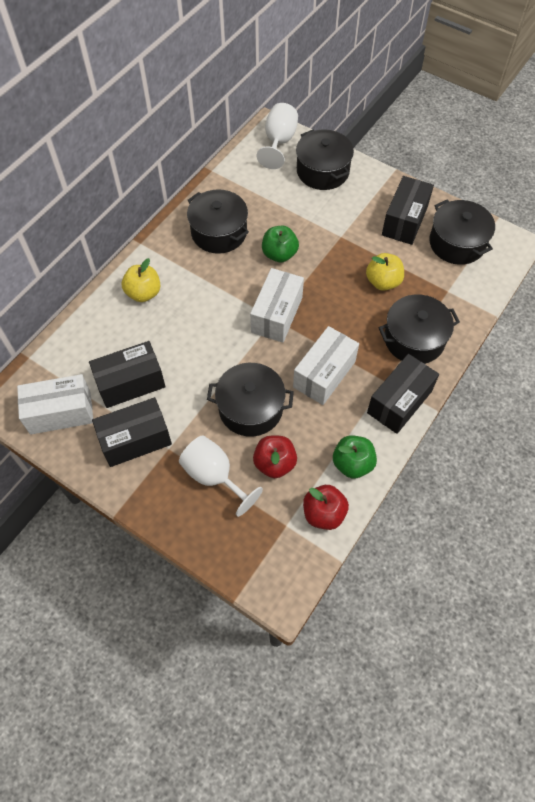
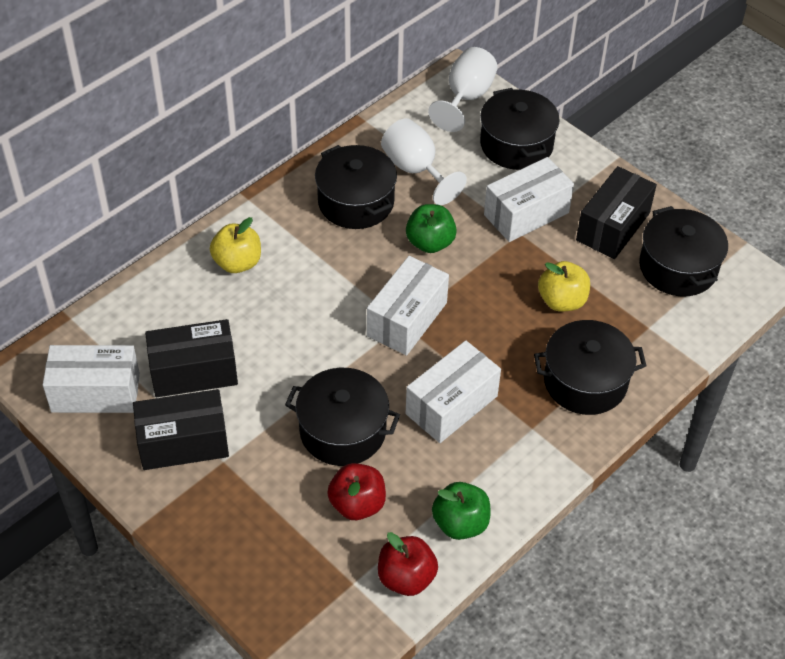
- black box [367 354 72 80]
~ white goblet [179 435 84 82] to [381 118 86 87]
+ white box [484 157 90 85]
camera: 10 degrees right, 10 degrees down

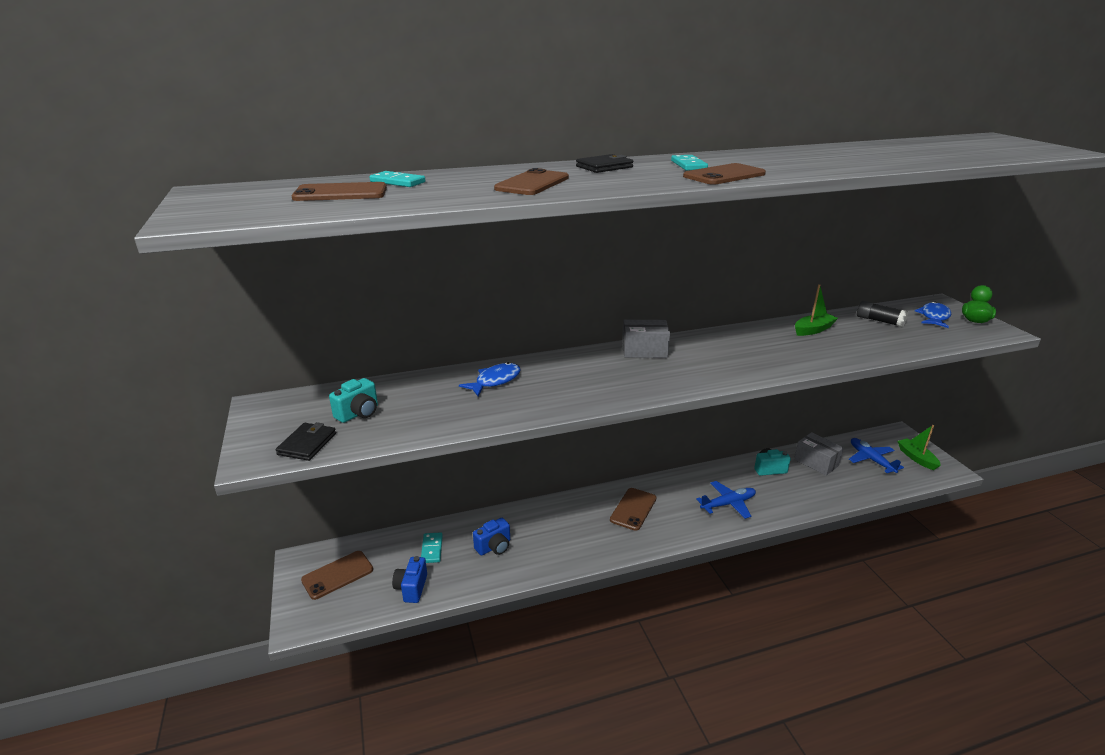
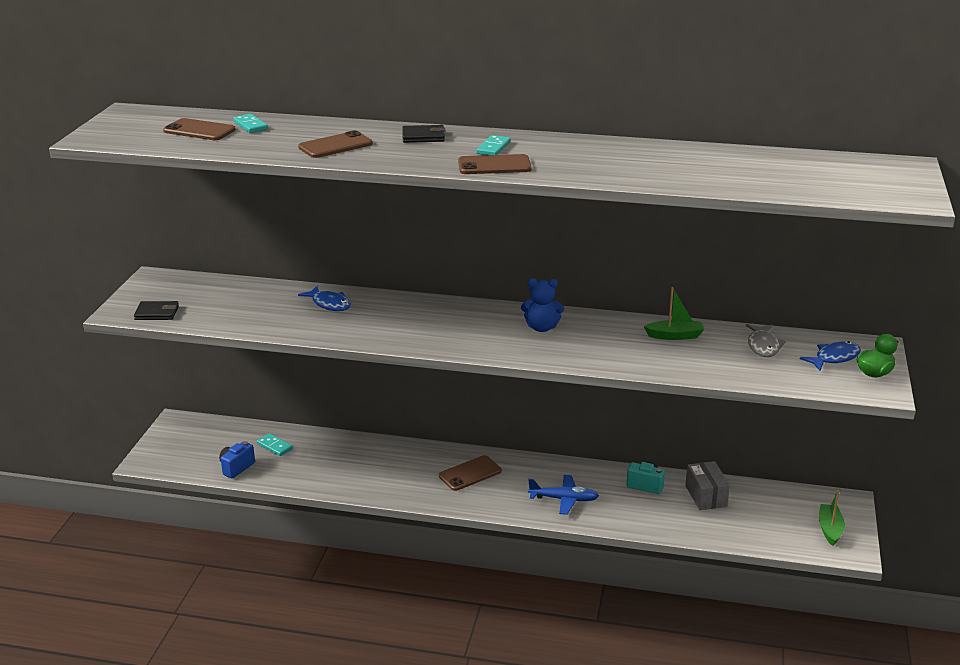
~ black glue stick [857 301 51 26] to grey fish [746 324 40 33]
- grey box [622 320 48 38]
~ blue fish [459 362 61 34] = [298 286 53 25] 60 degrees clockwise
- turquoise camera [329 378 49 45]
~ black wallet [276 422 60 39] = [134 301 45 19] 45 degrees clockwise
- blue plane [849 438 55 35]
- blue camera [473 518 37 38]
~ turquoise domino [421 532 22 31] = [257 433 36 23] 75 degrees counterclockwise
- brown phone [301 551 72 49]
+ blue teddy bear [521 278 43 54]
camera: 30 degrees right, 0 degrees up

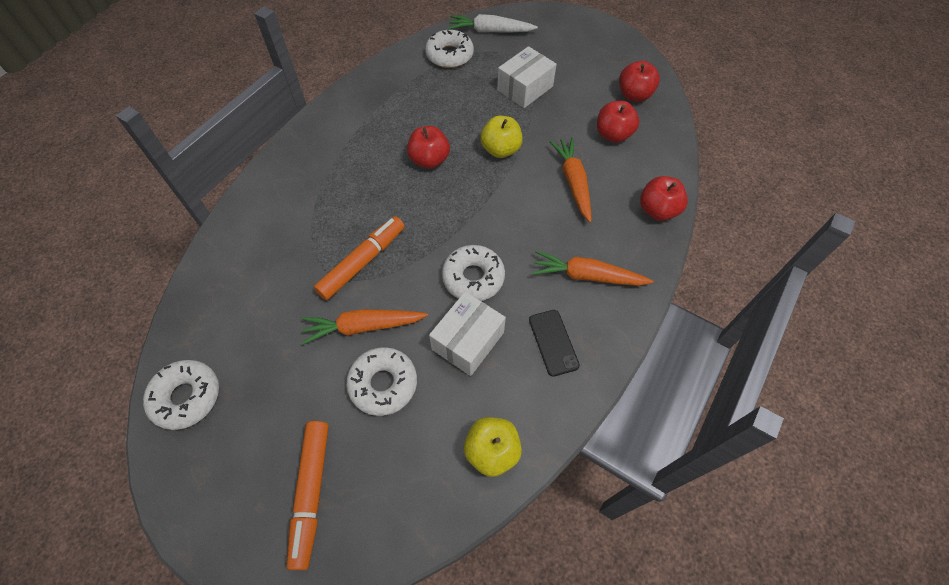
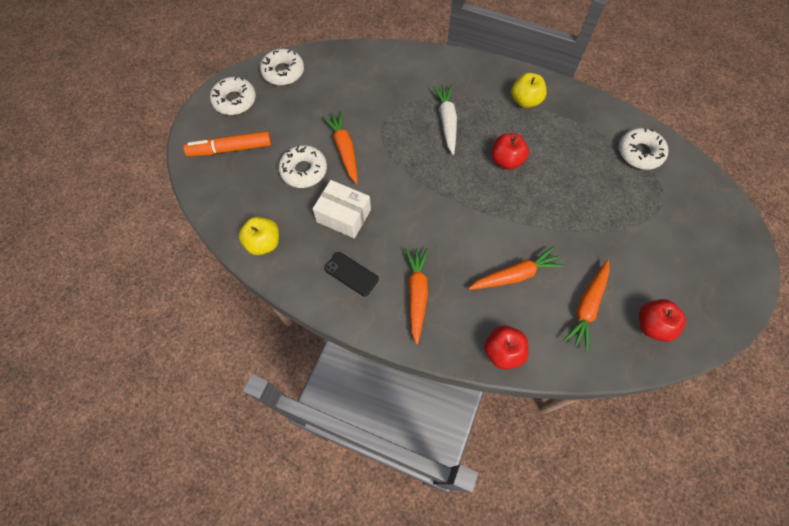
~ white carrot [448 14 90 19] to [432 84 25 71]
- white box [497 46 60 62]
~ red apple [597 101 42 42] to orange carrot [563 260 47 92]
~ yellow apple [480 116 43 42] to [511 73 36 35]
- orange marker [314 216 90 84]
~ white donut [442 245 63 56] to [210 77 46 38]
~ black phone [529 310 51 66] = [324 252 55 45] 60 degrees clockwise
camera: 80 degrees right, 5 degrees up

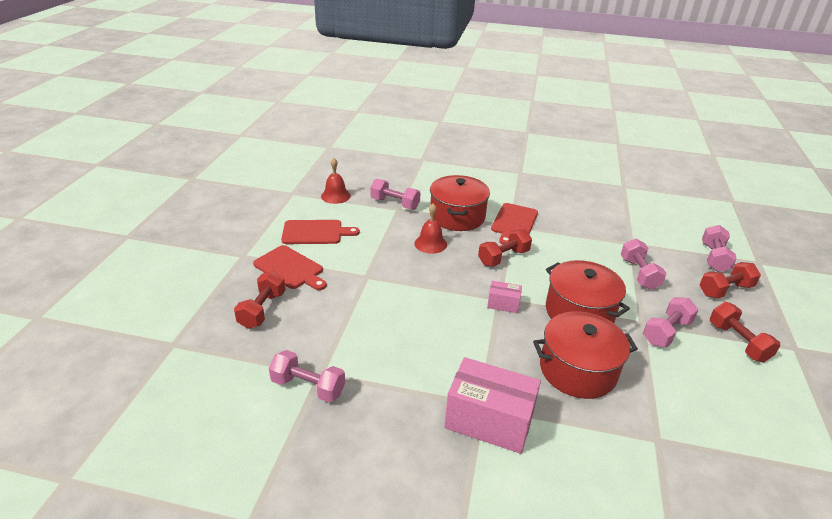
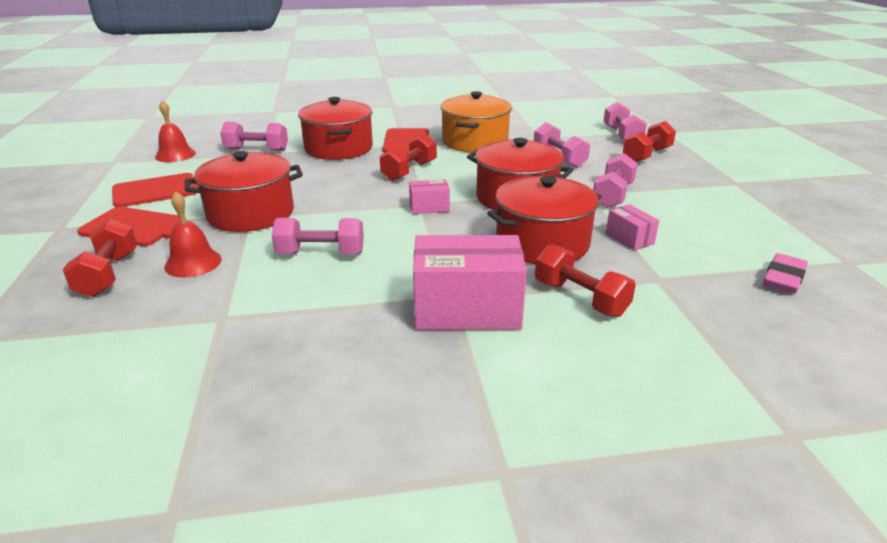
~ red bell [414 203 33 51] to [165 191 57 87]
~ red dumbbell [710 302 70 60] to [535 244 101 73]
~ pink dumbbell [269 350 76 52] to [272 218 92 36]
+ orange pot [440 91 72 62]
+ red pot [185 151 118 81]
+ pink box [606 204 53 47]
+ pink eraser [763 253 45 41]
camera: 20 degrees left, 5 degrees down

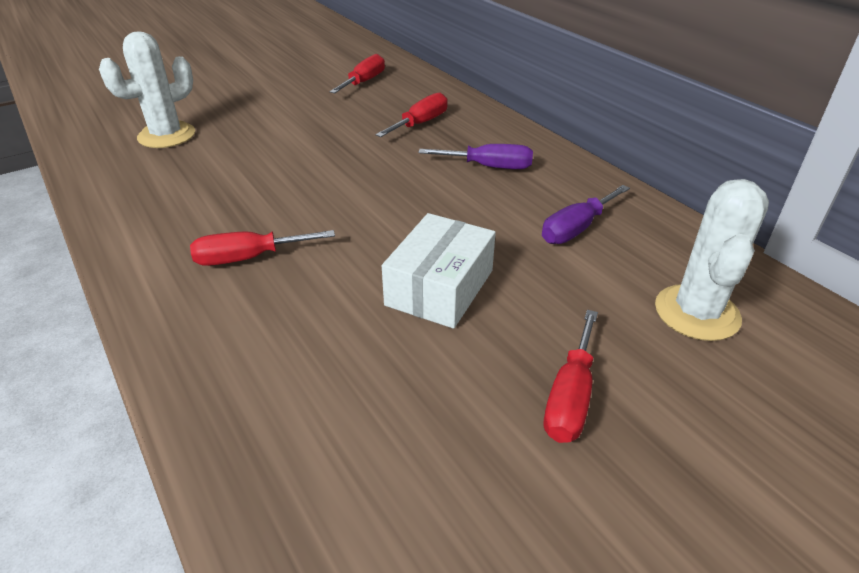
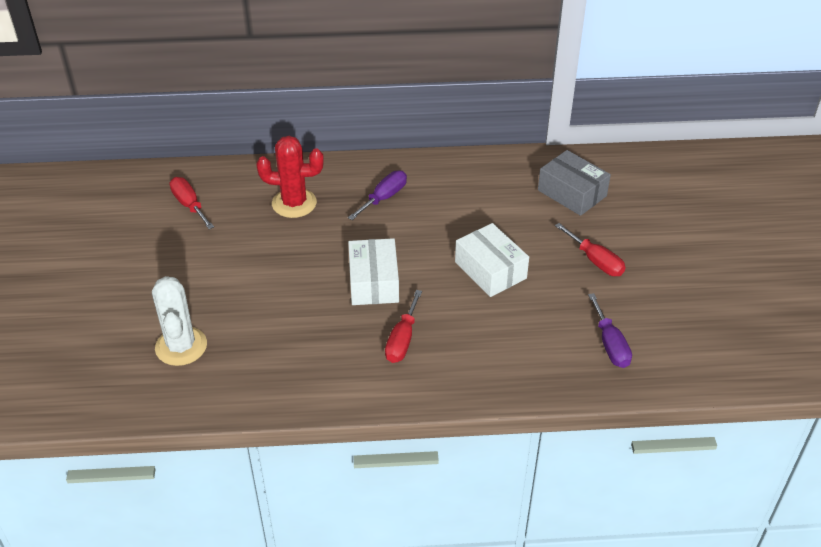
~ red screwdriver [375 92 73 45] to red cactus [256 136 68 82]
~ white cactus [655 179 114 162] to grey box [538 150 73 66]
~ purple screwdriver [542 185 88 59] to [588 293 44 75]
+ white box [348 238 51 67]
camera: 60 degrees left, 5 degrees up

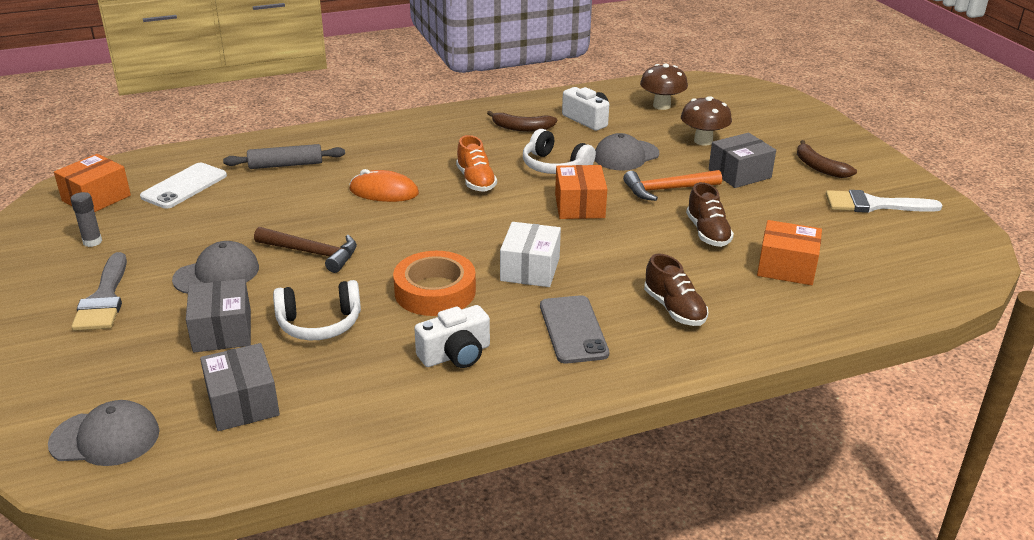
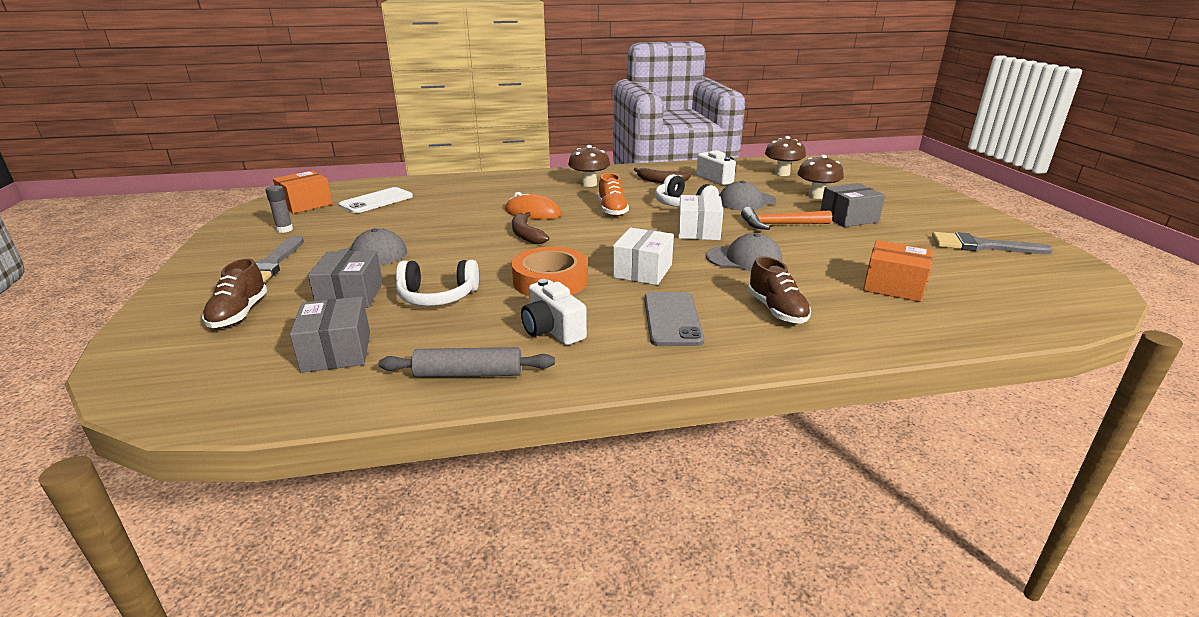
~ brown banana [797 140 60 38] to [512 212 37 32]
~ grey rolling pin [223 144 122 25] to [378 347 177 30]
~ orange box [555 165 52 54] to white box [678 195 45 45]
~ brown shoe [686 182 48 65] to [202 259 65 69]
~ white brush [826 190 116 23] to grey brush [932 232 121 22]
- brown hammer [254 227 103 46]
~ white camera [414 305 76 63] = [521 279 66 66] 75 degrees clockwise
~ grey cap [48 400 112 66] to [706 233 76 38]
+ brown mushroom [568 145 42 42]
camera: 10 degrees right, 5 degrees down

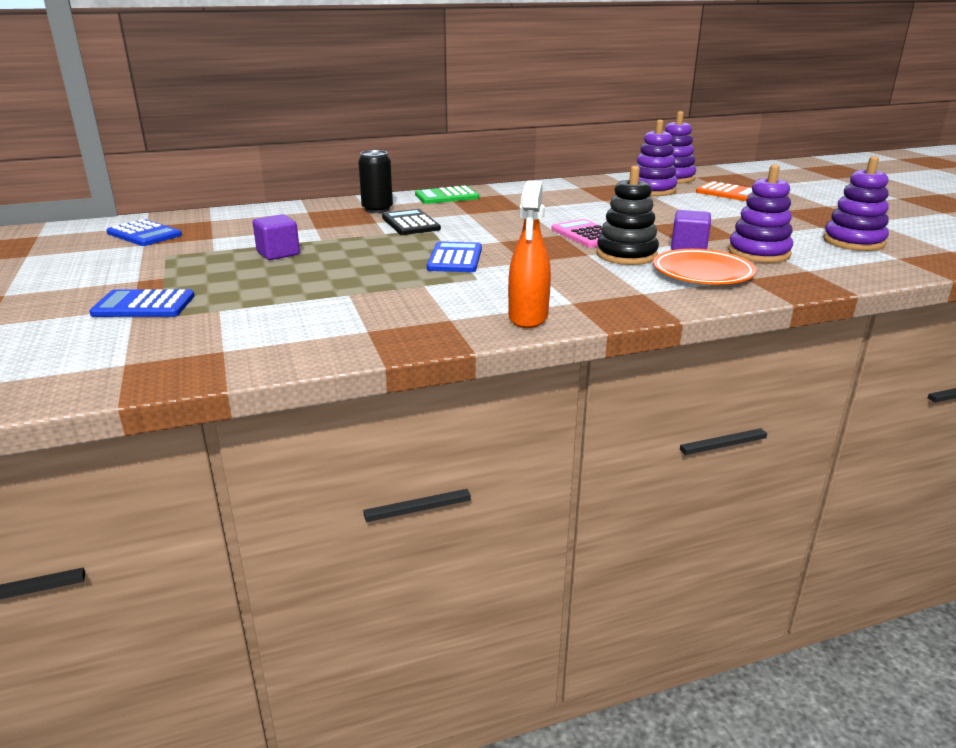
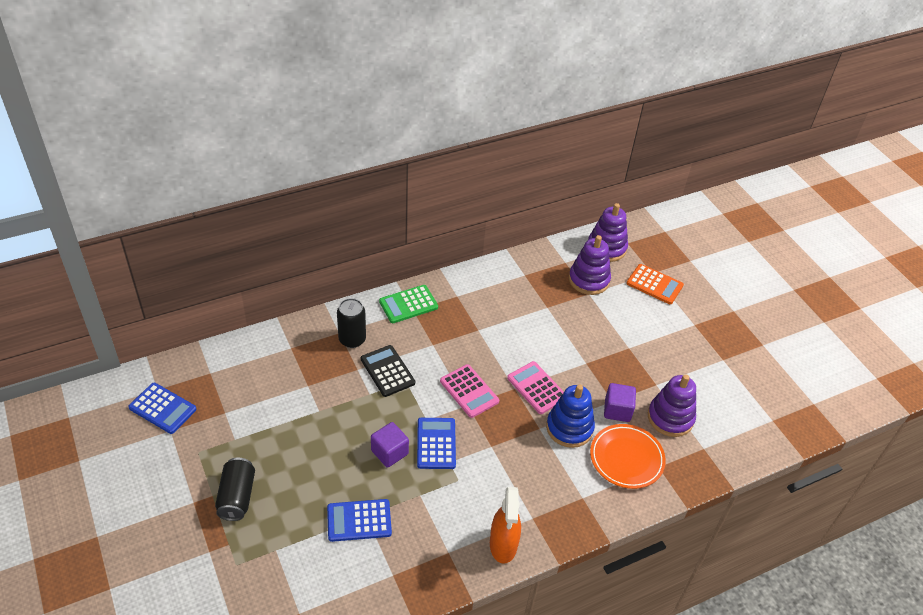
- purple stacking toy [823 156 66 95]
~ black stacking toy [596 166 63 99] to blue stacking toy [546 384 49 64]
~ purple cube [252 214 48 46] to [371 422 38 46]
~ blue calculator [89 289 105 28] to [327 499 65 43]
+ pink calculator [440 364 59 54]
+ black can [215 458 40 63]
camera: 10 degrees left, 20 degrees up

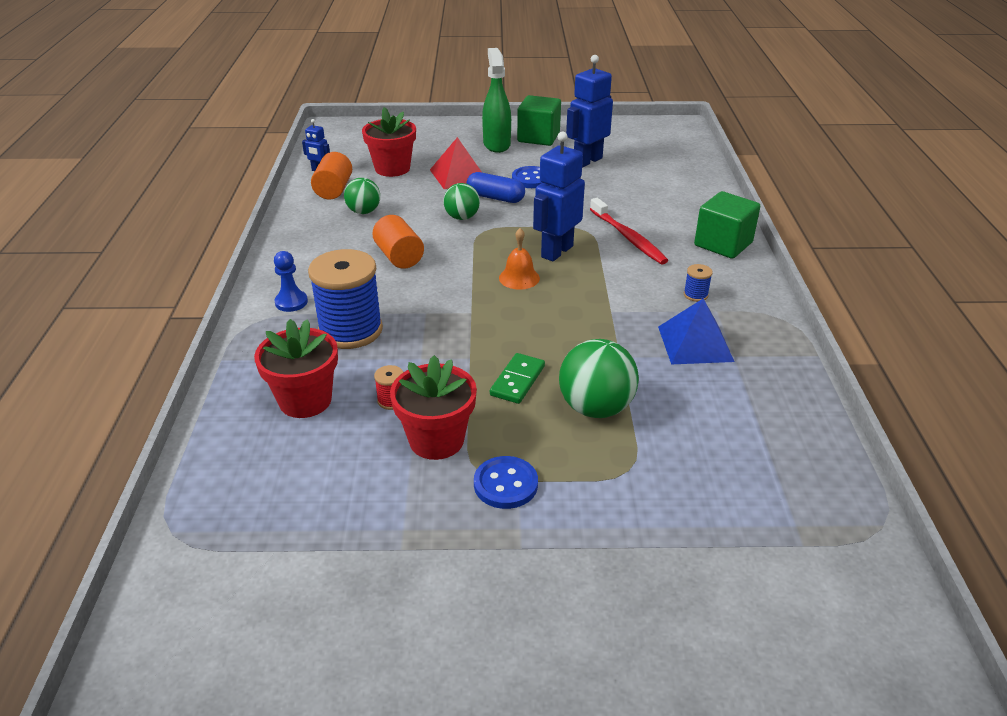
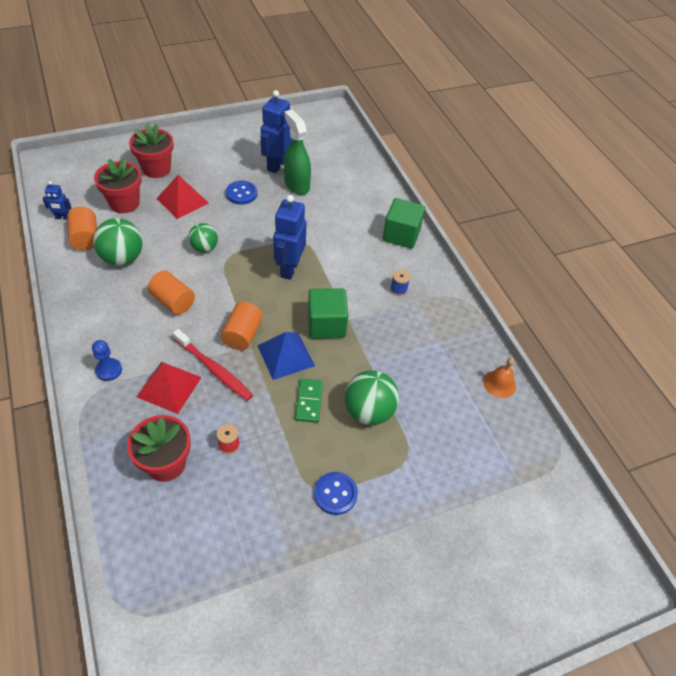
~ green spray bottle [482 48 29 105] to [284 110 27 85]
~ green cube [517 95 44 51] to [308 288 40 51]
- blue capsule [467 172 58 31]
~ green ball [344 178 36 36] = [93 218 50 48] x1.57
~ red toothbrush [590 198 78 67] to [173 329 80 72]
~ orange bell [499 228 41 62] to [483 357 33 41]
~ blue spool [308 249 75 100] to red pyramid [137 362 65 52]
~ blue pyramid [658 298 76 66] to [257 332 58 48]
~ red flower pot [390 355 87 105] to [129 123 45 55]
+ orange cylinder [221 302 42 48]
camera: 25 degrees left, 15 degrees up

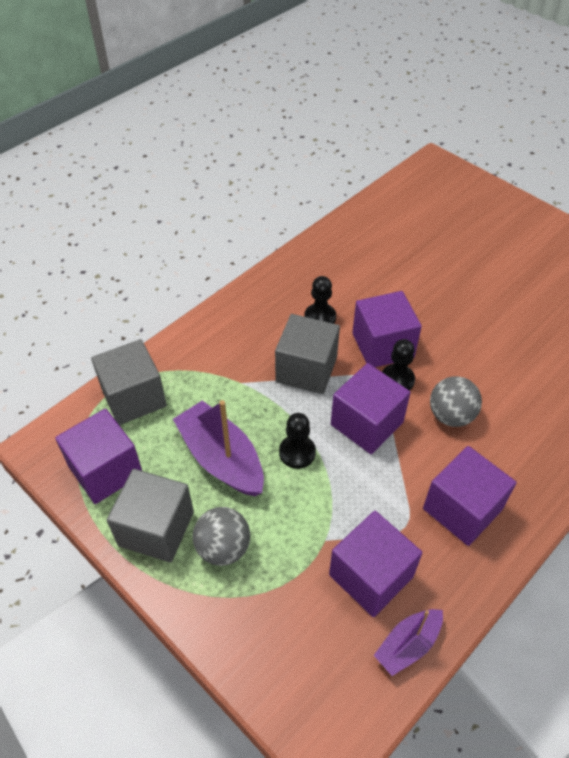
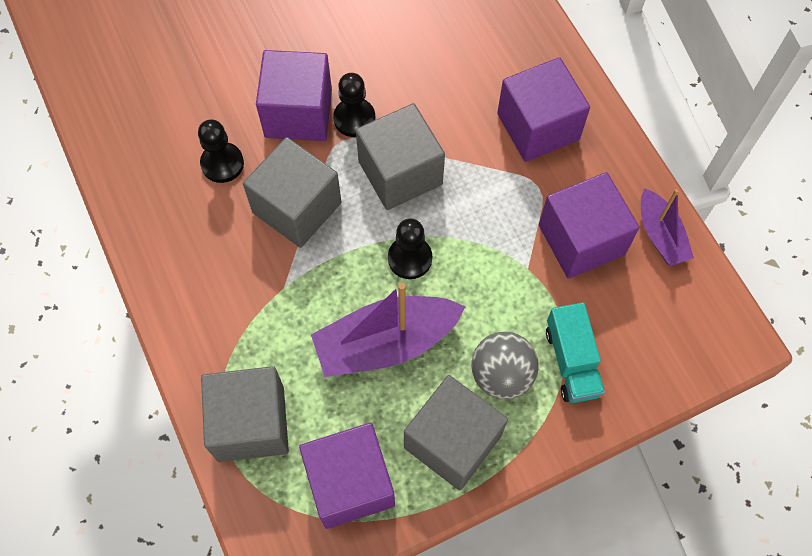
~ purple cube [331 363 80 91] to grey cube [356 103 89 107]
- grey ball [430 376 52 51]
+ turquoise truck [546 302 59 101]
camera: 70 degrees left, 15 degrees up

